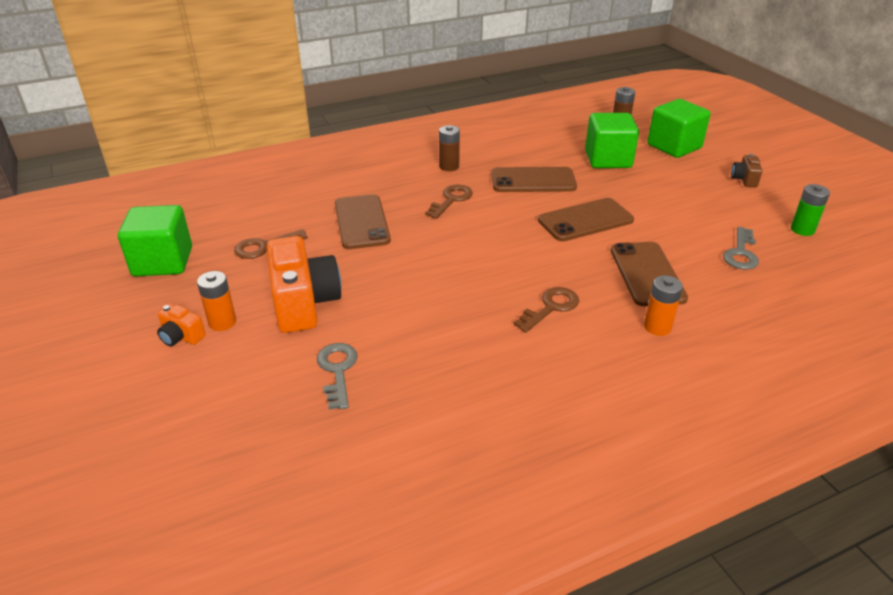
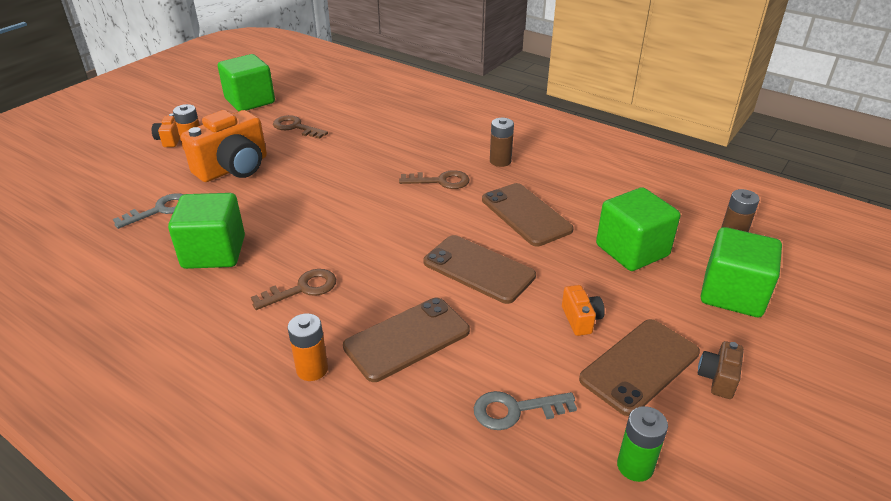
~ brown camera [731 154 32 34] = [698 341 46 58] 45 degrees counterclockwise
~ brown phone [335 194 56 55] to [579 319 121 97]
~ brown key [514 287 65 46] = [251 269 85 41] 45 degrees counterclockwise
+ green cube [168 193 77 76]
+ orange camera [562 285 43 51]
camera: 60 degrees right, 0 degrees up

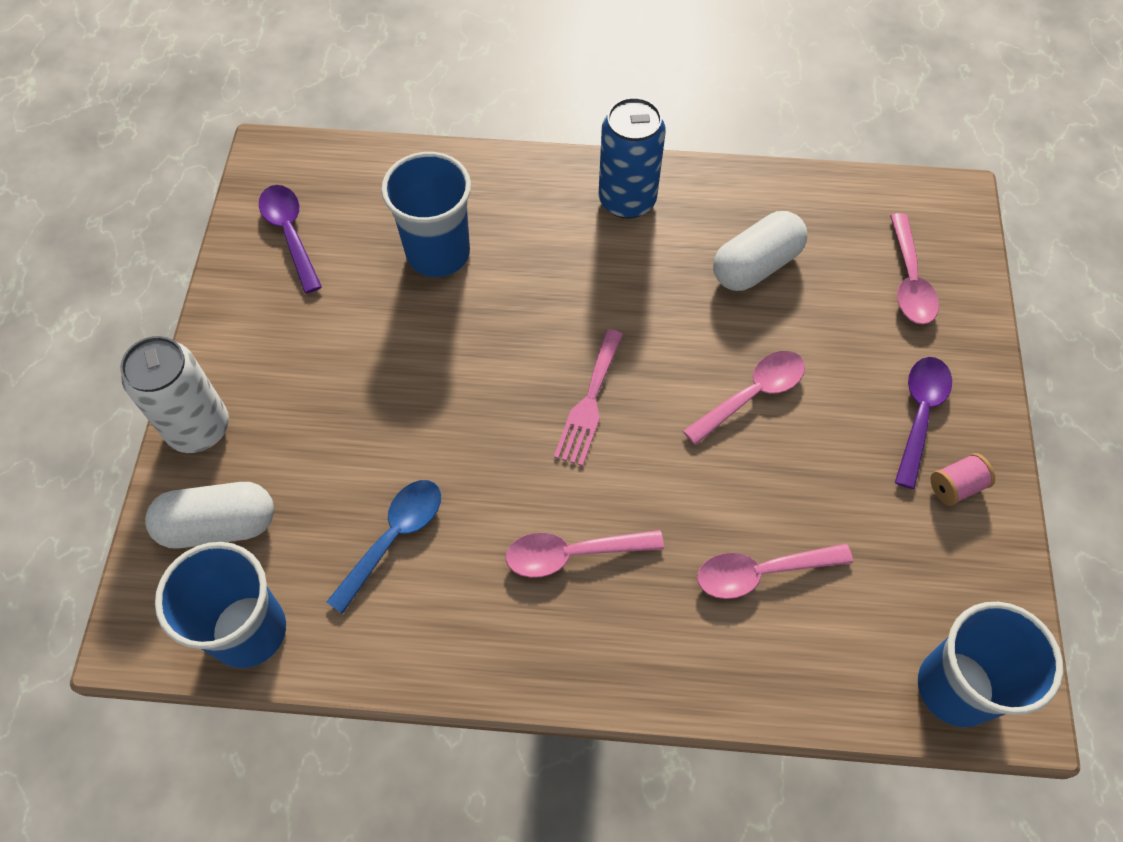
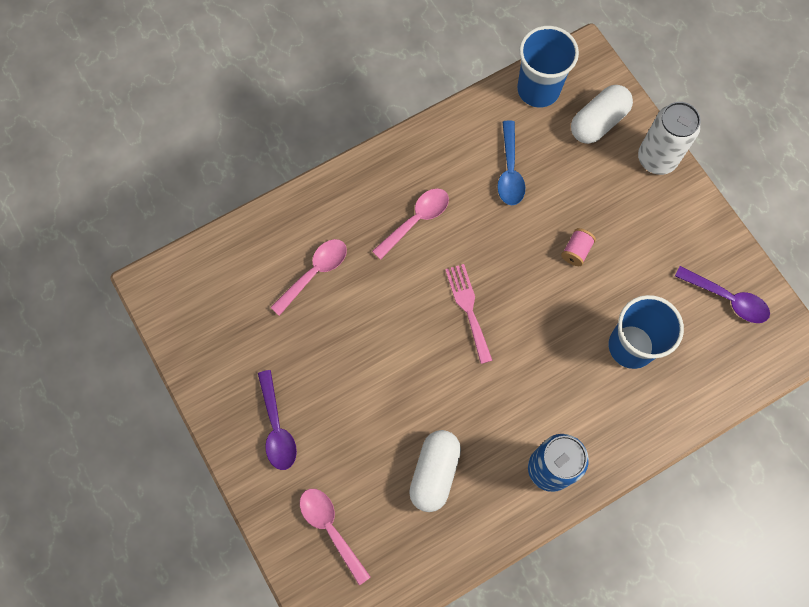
- pink spoon [683 351 122 94]
~ pink spool [931 453 64 53] to [561 228 35 38]
- blue cup [918 602 145 125]
camera: 145 degrees right, 10 degrees up

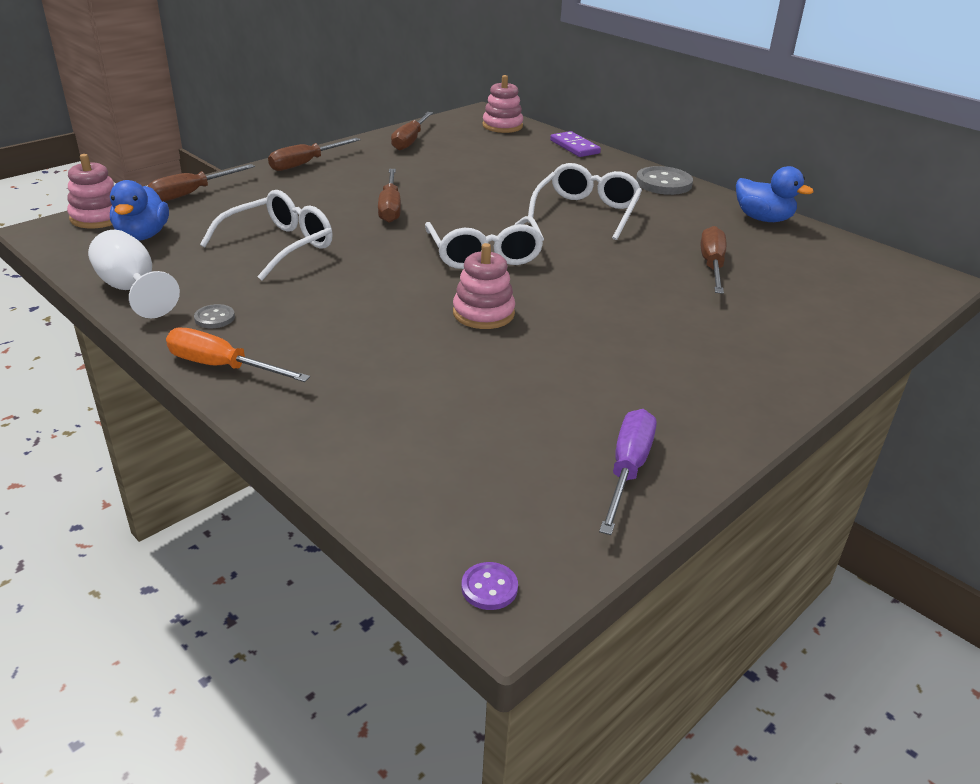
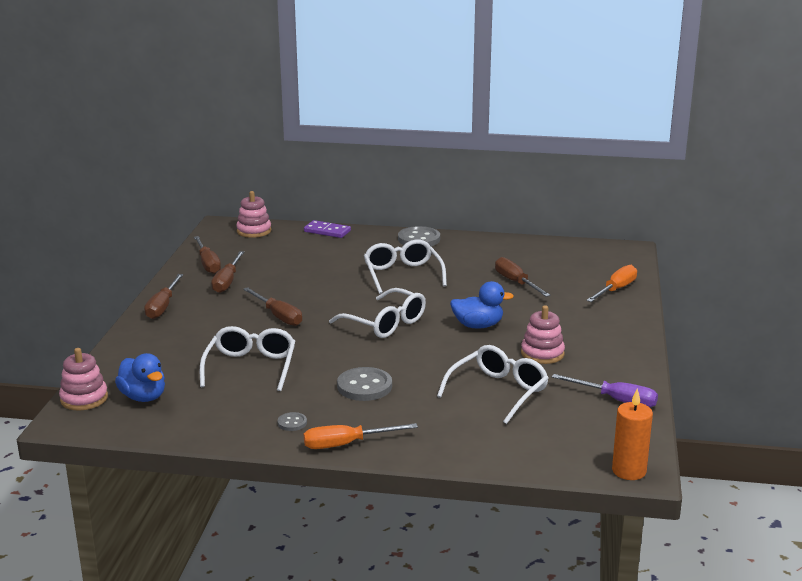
~ brown screwdriver [147 164 108 38] to [211 251 33 42]
~ blue duck [736 166 78 56] to [450 281 64 48]
- white goblet [88 230 92 88]
~ pink stacking toy [453 243 62 86] to [521 305 44 59]
~ purple screwdriver [599 409 57 126] = [552 374 106 33] 135 degrees clockwise
~ purple button [462 562 56 48] to orange candle [612 388 41 92]
+ orange screwdriver [586 265 51 37]
+ white glasses [437 345 112 79]
+ grey button [337 367 55 34]
camera: 35 degrees left, 10 degrees down

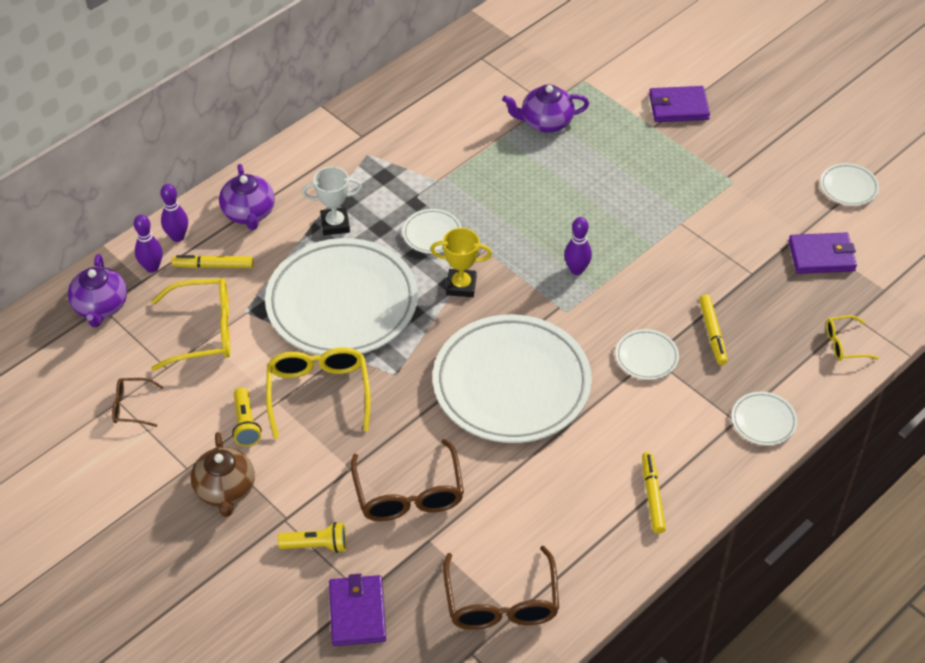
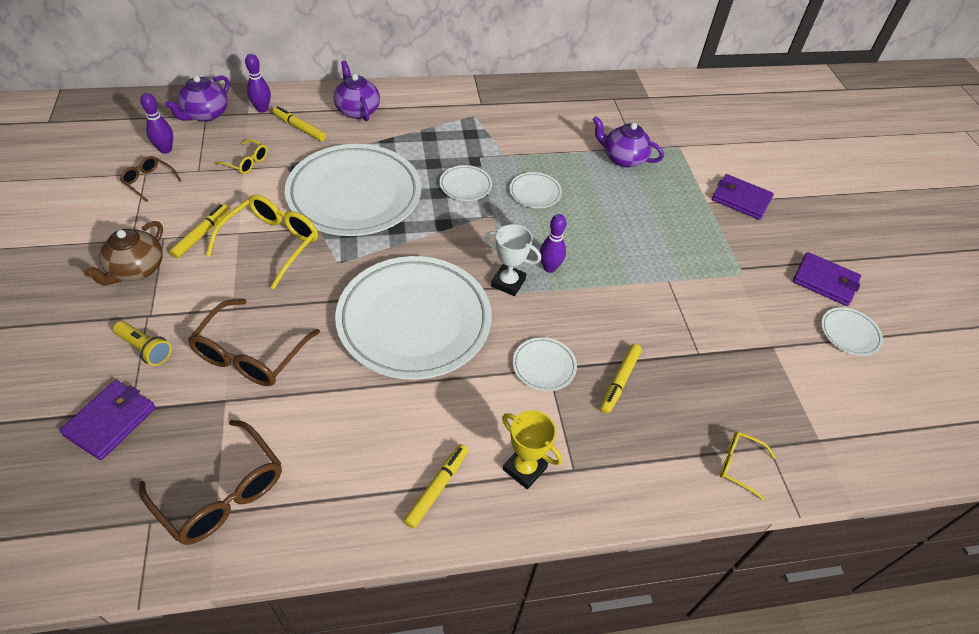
~ purple teapot [219 164 56 66] = [334 61 46 60] 135 degrees clockwise
~ white trophy [302 167 60 68] to [485 224 56 72]
~ purple bowling pin [160 184 28 58] to [140 93 33 61]
~ yellow trophy [430 228 62 69] to [502 410 60 79]
~ purple wallet [789 232 68 42] to [793 252 68 54]
~ yellow glasses [151 278 79 93] = [215 139 53 35] x0.53
~ yellow flashlight [232 387 29 59] to yellow marker [170 204 60 54]
~ white plate [732 392 66 54] to [509 172 53 36]
~ brown glasses [443 546 116 84] = [139 420 143 125] 75 degrees counterclockwise
camera: 30 degrees right, 0 degrees up

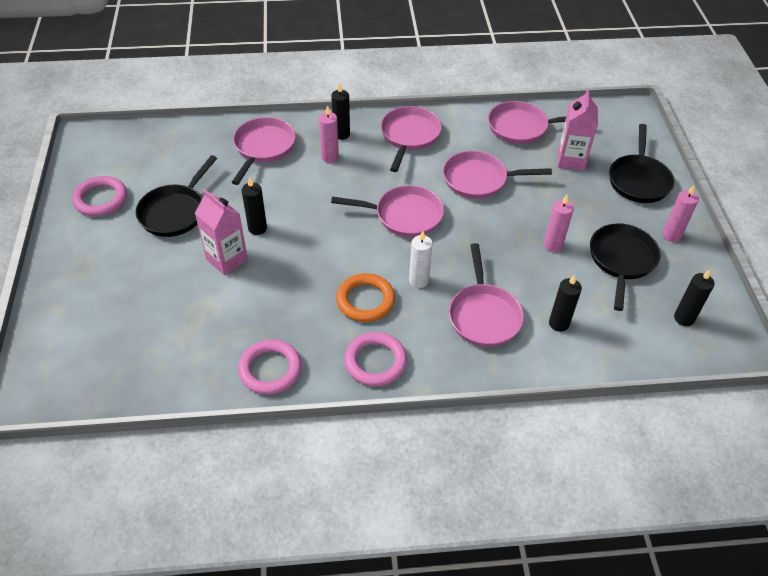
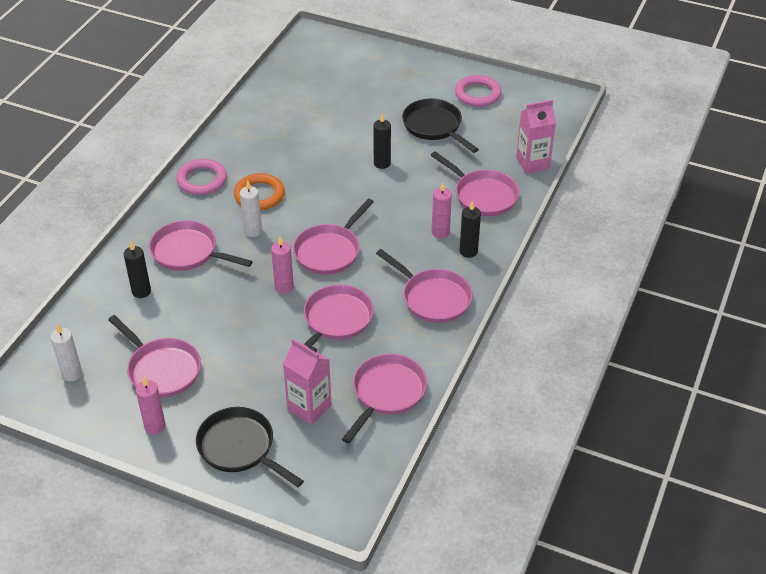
~ pink carton [195 189 53 86] to [516 100 40 74]
~ pink candle [544 195 30 57] to [271 237 23 56]
~ black pan [590 223 71 88] to pink pan [108 315 93 83]
~ black candle [674 269 41 57] to white candle [51 323 31 58]
- pink ring [238 339 64 56]
camera: 120 degrees right, 5 degrees down

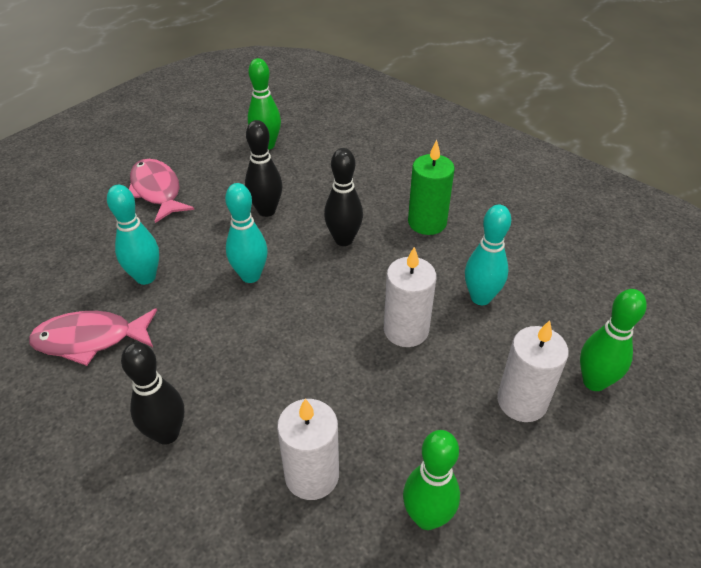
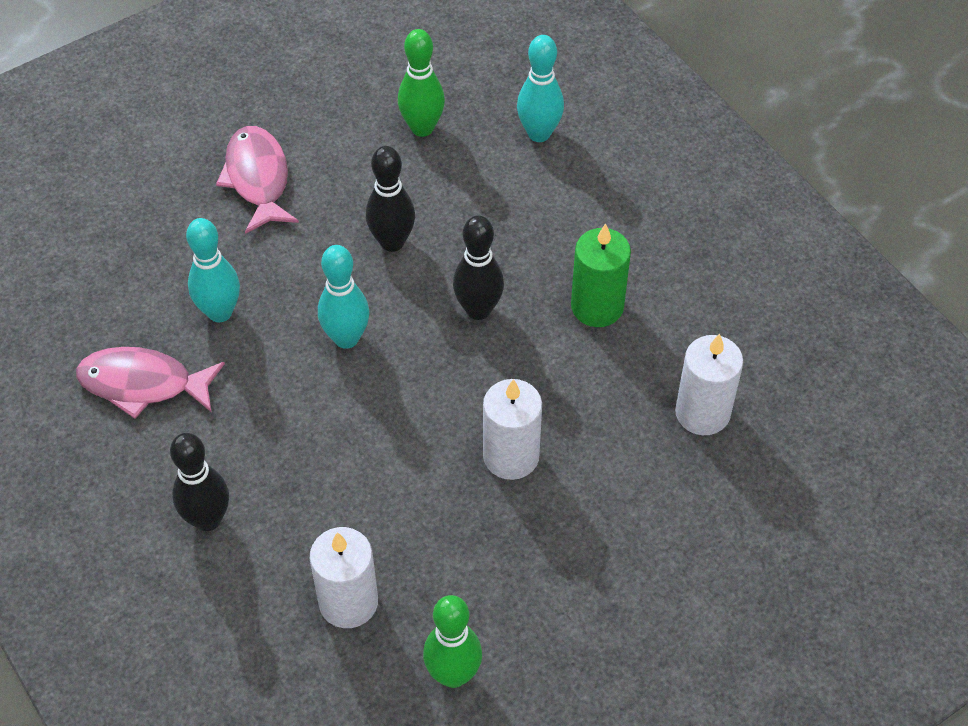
~ turquoise bowling pin [465 205 46 100] to [517 35 47 107]
- green bowling pin [580 289 67 102]
~ white candle [497 320 72 102] to [675 334 68 101]
camera: 15 degrees right, 10 degrees up

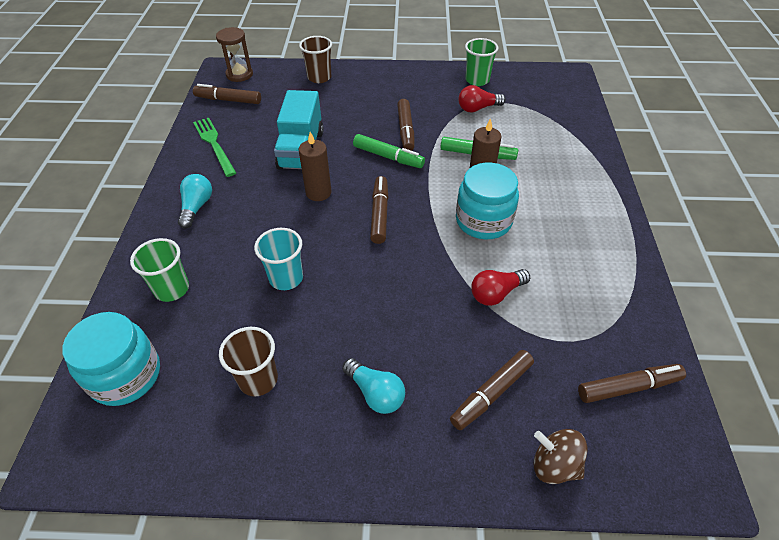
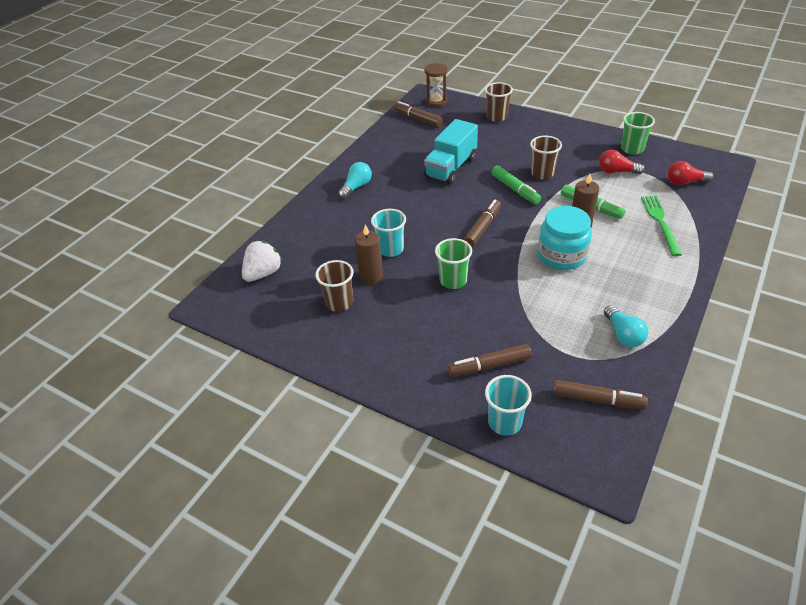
~ brown marker [397 99 17 52] to brown cup [530 136 32 43]
~ green fork [193 118 43 59] to [641 196 41 60]
~ brown candle [299 132 33 69] to [355 225 28 60]
~ green cup [130 238 59 64] to [435 238 37 51]
~ red light bulb [471 269 59 37] to [667 161 47 25]
~ turquoise jar [62 312 98 94] to white strawberry [242 241 41 41]
~ turquoise light bulb [342 358 63 56] to [604 305 44 42]
~ brown spinning top [533 429 54 55] to turquoise cup [485 375 47 61]
camera: 30 degrees right, 5 degrees down

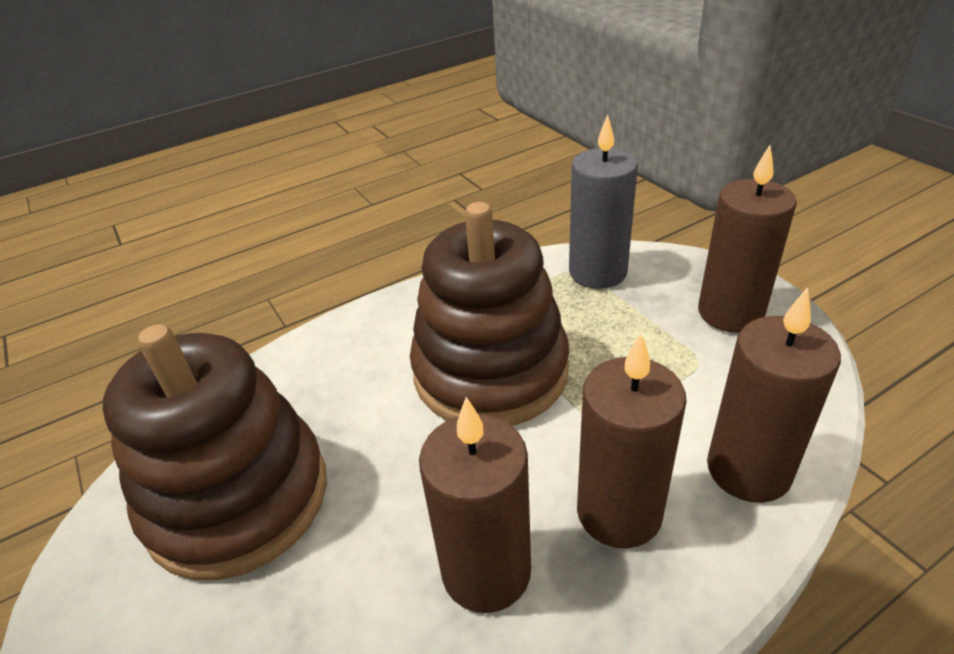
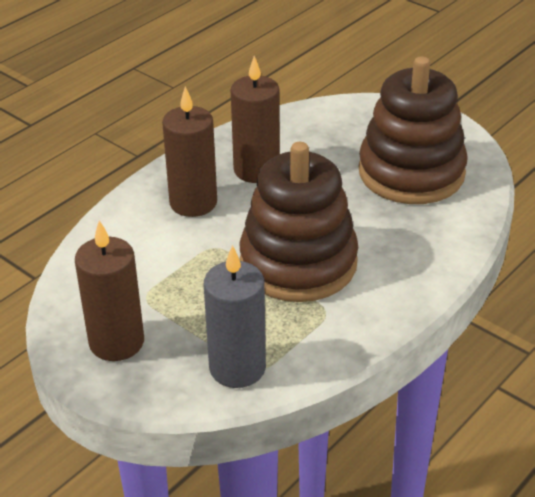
- brown candle [707 287 134 216]
camera: 160 degrees right, 0 degrees up

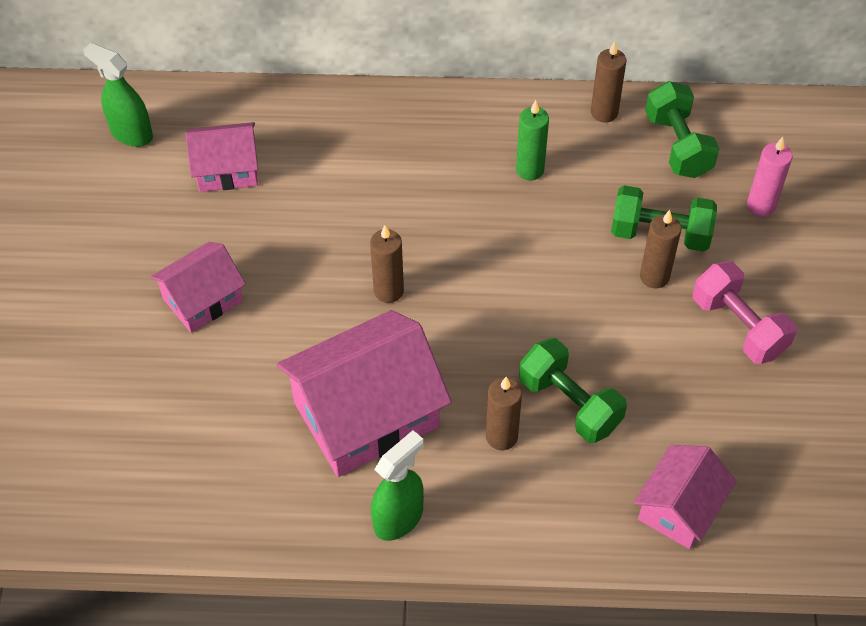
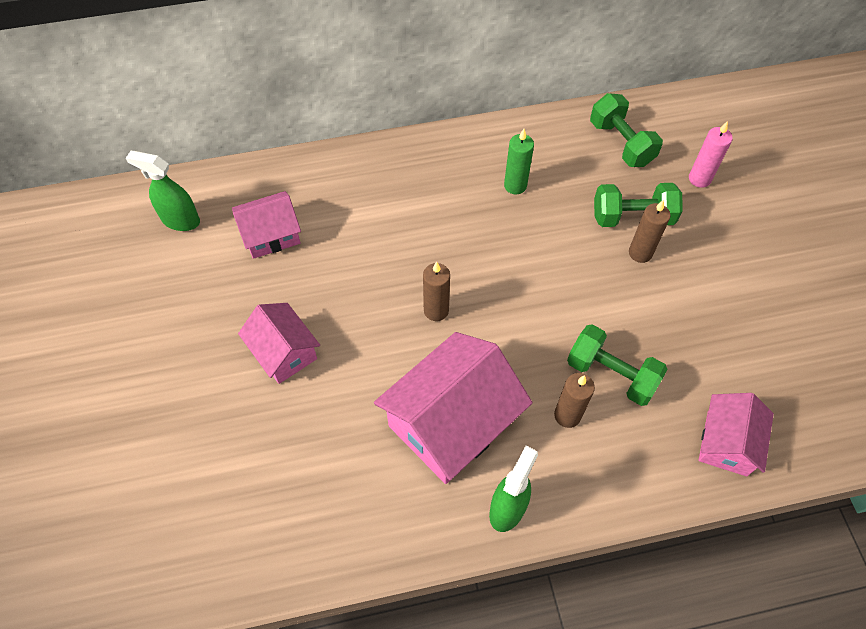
- brown candle [591 41 35 82]
~ pink house [150 242 96 91] = [238 303 82 81] 75 degrees counterclockwise
- pink dumbbell [693 261 104 103]
camera: 15 degrees left, 5 degrees up

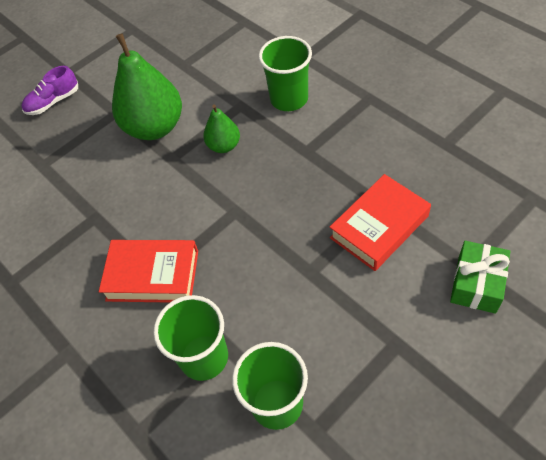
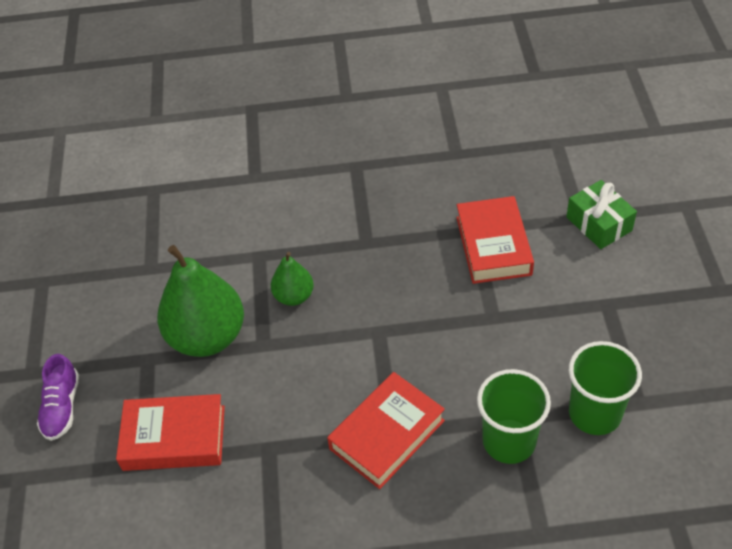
- green cup [259 36 53 75]
+ red book [116 394 109 77]
camera: 55 degrees left, 5 degrees down

